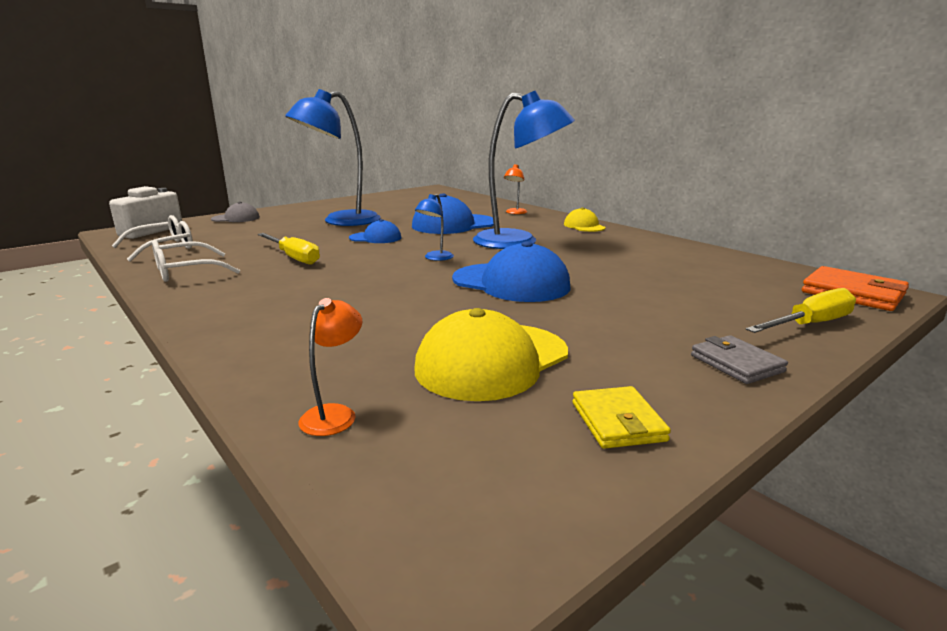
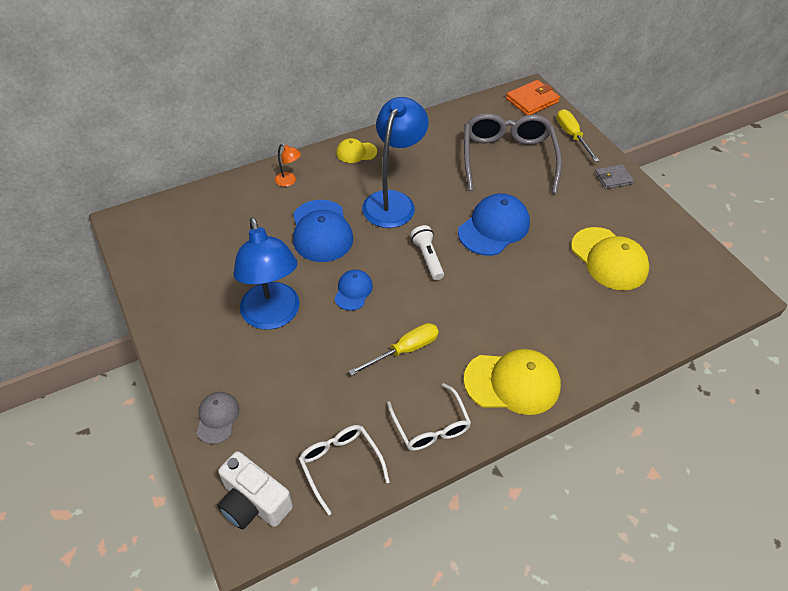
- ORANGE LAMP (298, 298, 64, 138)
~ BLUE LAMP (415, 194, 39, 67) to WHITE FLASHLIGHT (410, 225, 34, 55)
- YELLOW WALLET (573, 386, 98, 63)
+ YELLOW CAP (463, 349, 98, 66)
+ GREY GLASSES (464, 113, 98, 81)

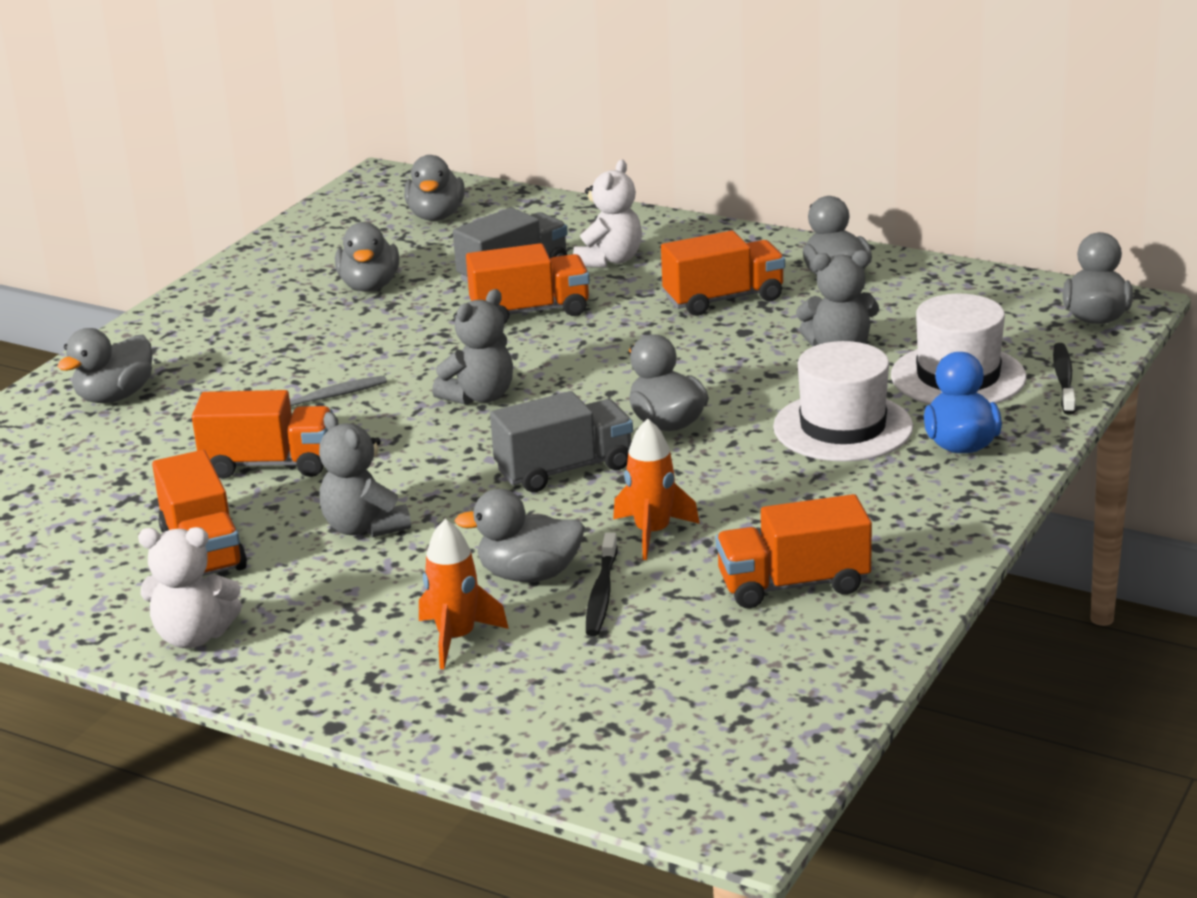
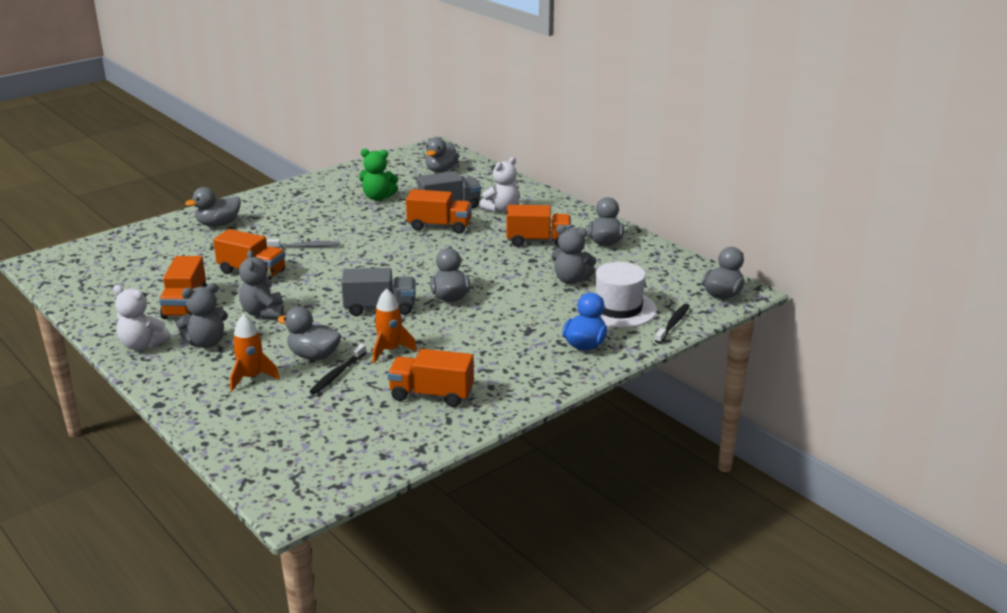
~ GREY DUCK (335, 222, 64, 70) to GREEN TEDDY BEAR (359, 149, 39, 52)
~ GREY TEDDY BEAR (432, 289, 81, 116) to (176, 283, 52, 65)
- WHITE HAT (773, 341, 140, 121)

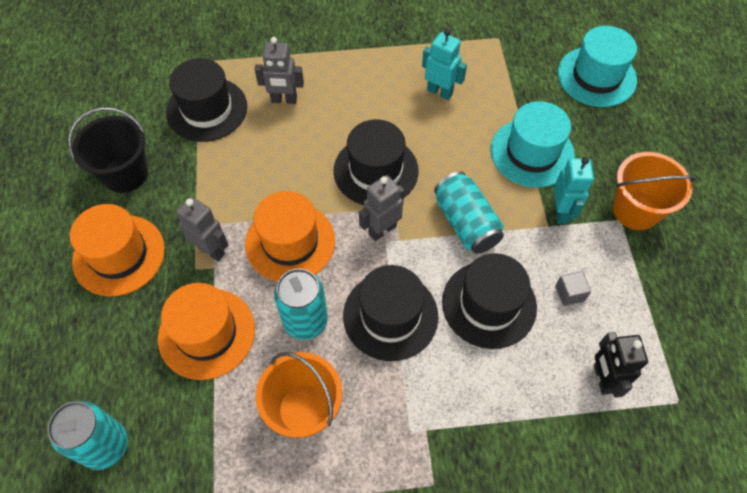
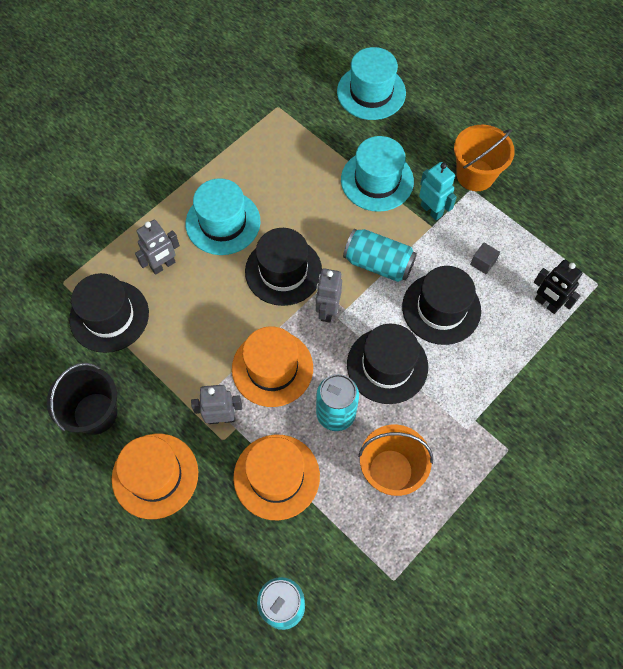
- TURQUOISE ROBOT (422, 29, 45, 71)
+ TURQUOISE HAT (186, 178, 75, 77)

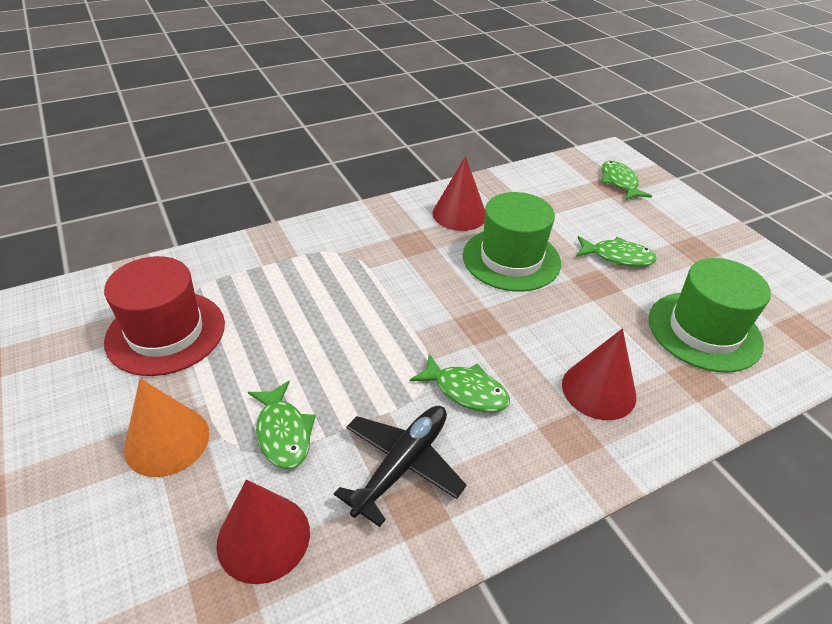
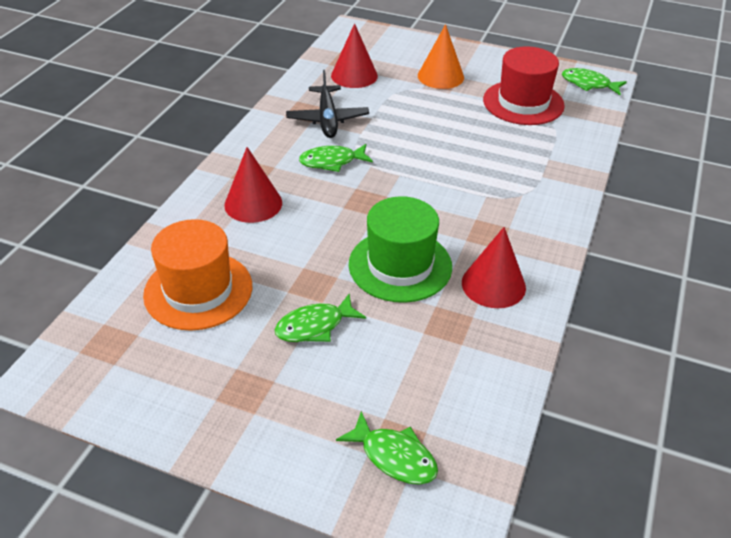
~ GREEN FISH (248, 381, 68, 88) to (562, 68, 65, 27)
~ GREEN HAT (649, 258, 122, 114) to ORANGE HAT (143, 219, 109, 112)

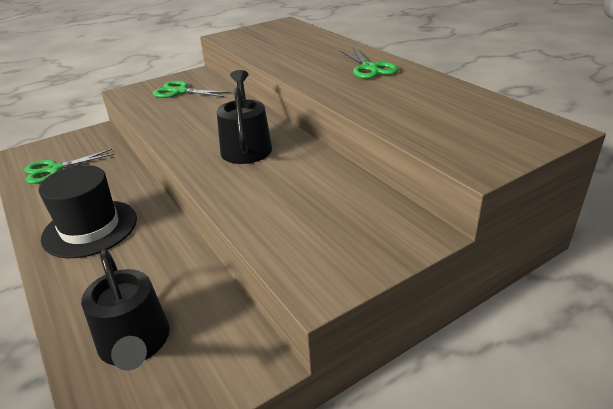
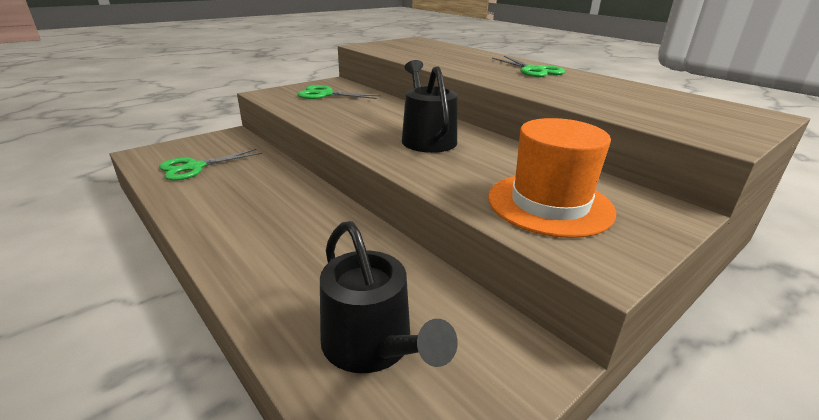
- BLACK HAT (39, 165, 98, 93)
+ ORANGE HAT (488, 118, 128, 120)

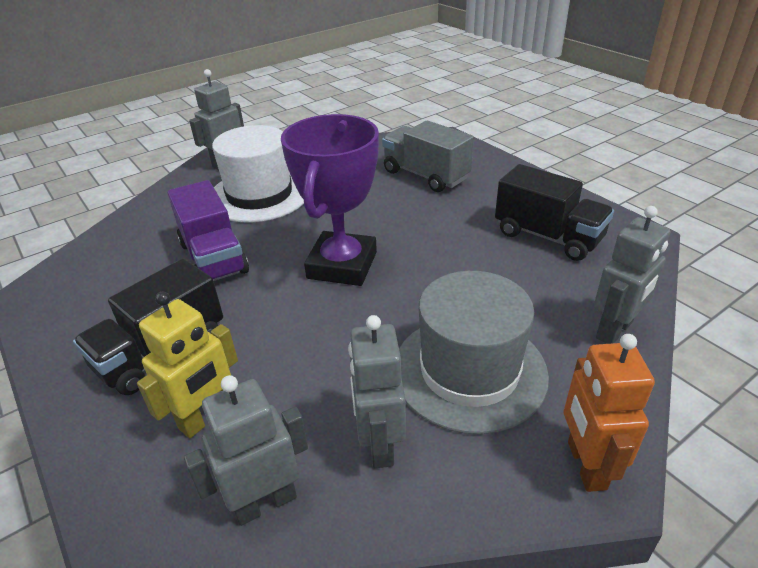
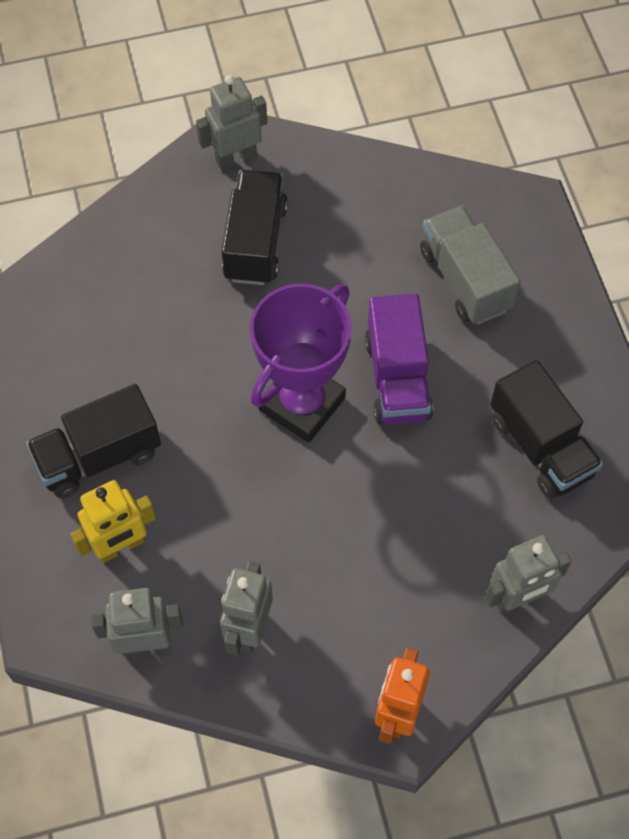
~ PURPLE TRUCK (167, 180, 82, 101) to (365, 294, 68, 131)
~ WHITE HAT (212, 125, 92, 98) to BLACK TRUCK (222, 170, 66, 115)
- GREY HAT (399, 271, 150, 163)

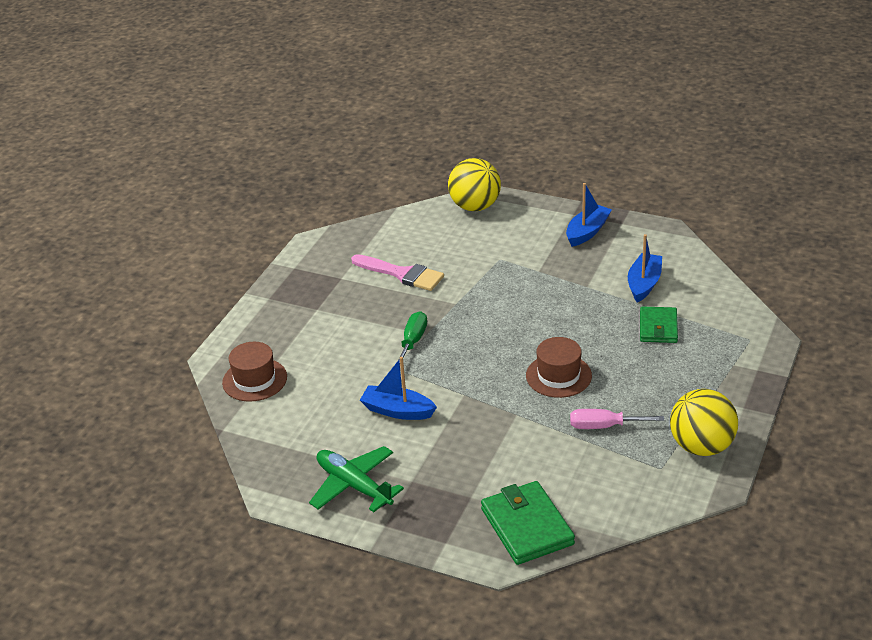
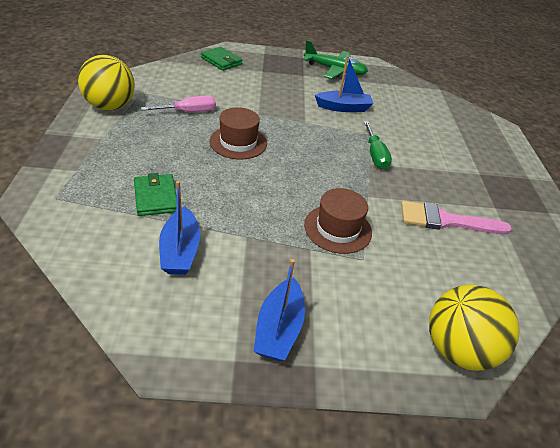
~ BROWN HAT (222, 342, 65, 60) to (304, 188, 68, 66)
~ GREEN WALLET (481, 481, 94, 84) = (201, 47, 42, 24) x0.66

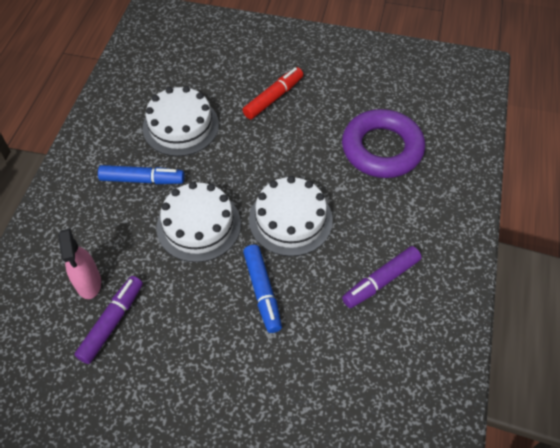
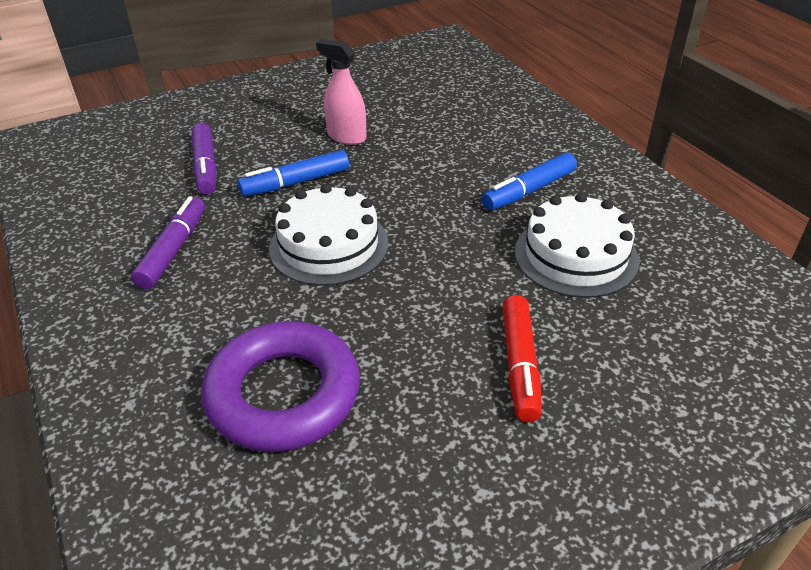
~ PINK SPRAY BOTTLE (58, 228, 43, 71) to (316, 39, 51, 106)
~ PURPLE MARKER (74, 276, 69, 88) to (191, 123, 25, 71)
- WHITE CAKE (156, 182, 85, 80)
~ BLUE MARKER (243, 245, 39, 88) = (238, 150, 111, 47) 60 degrees counterclockwise

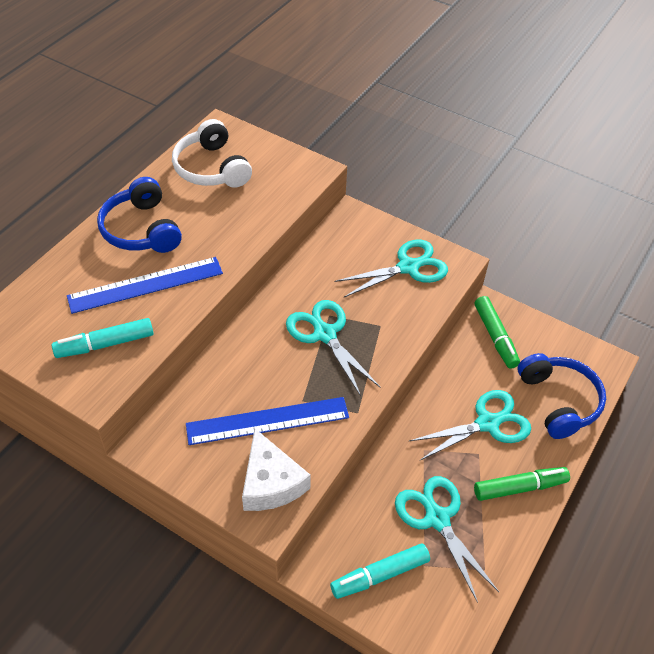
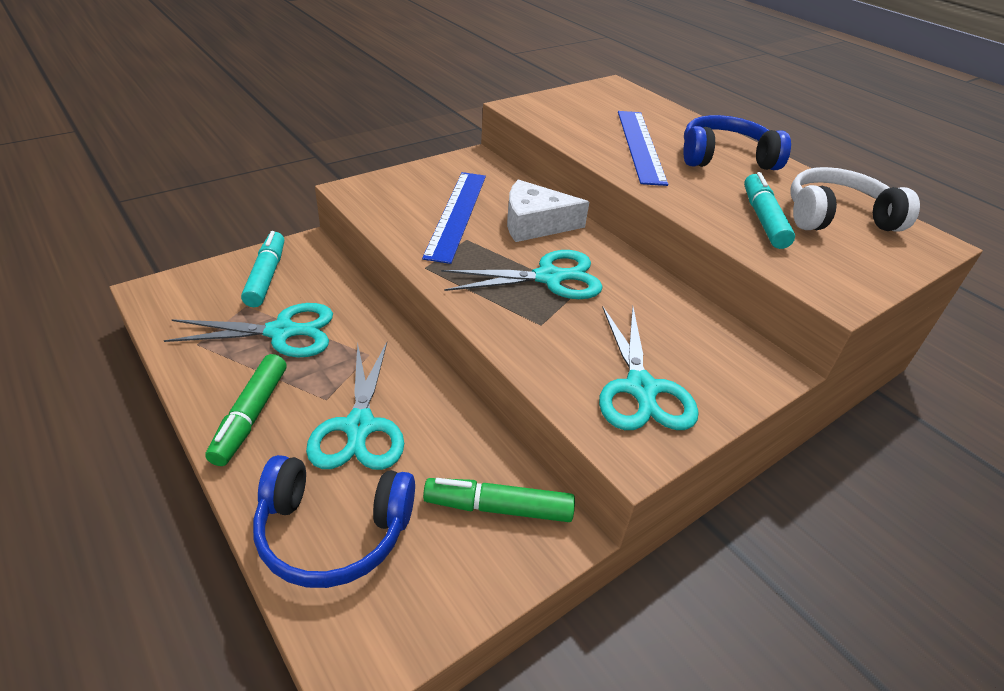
~ TURQUOISE MARKER (52, 318, 102, 40) to (744, 172, 51, 77)
~ WHITE CHEESE (242, 429, 69, 82) to (507, 179, 82, 63)

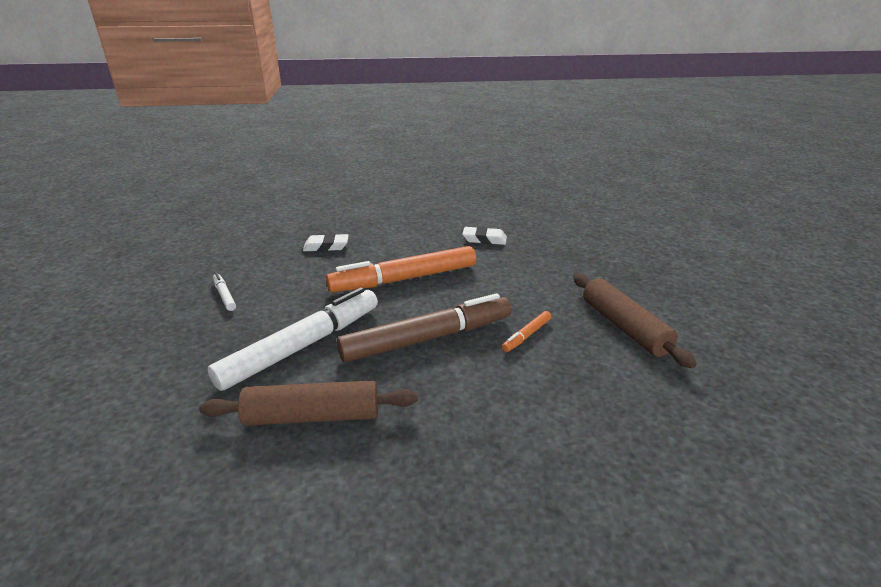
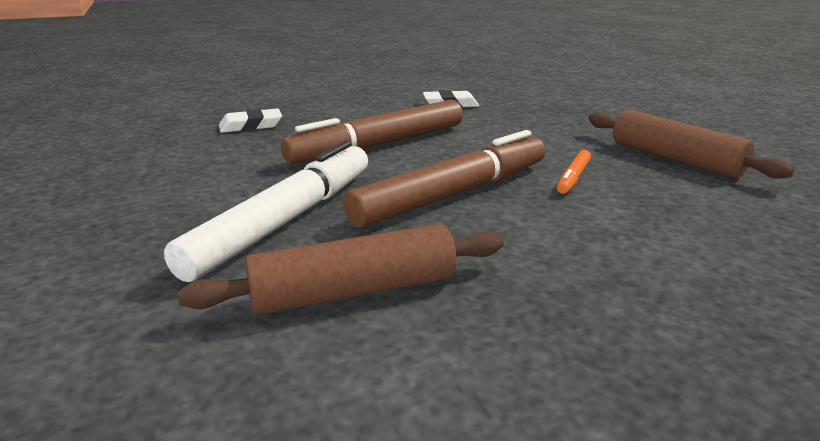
- WHITE MARKER (213, 273, 23, 38)
~ ORANGE MARKER (326, 246, 150, 46) to BROWN MARKER (281, 100, 182, 64)

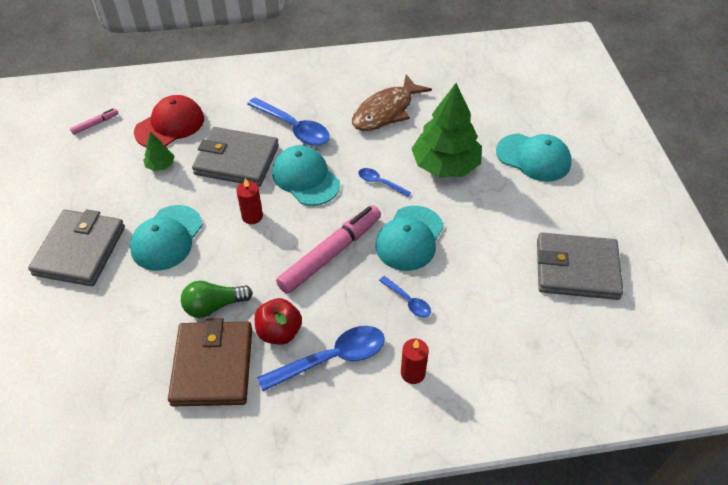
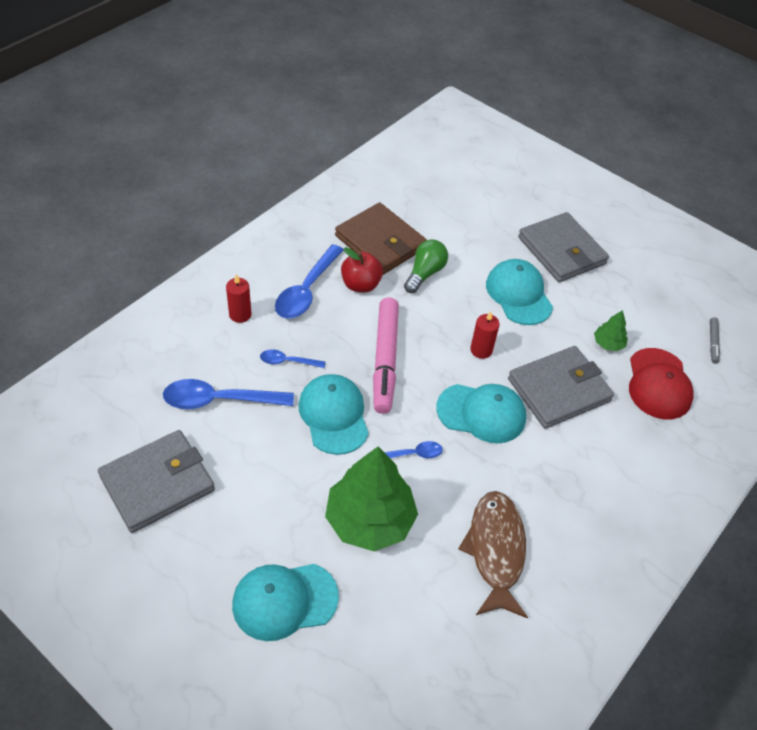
~ PINK MARKER (70, 108, 49, 27) to GREY MARKER (710, 317, 10, 47)
~ BLUE SPOON (247, 98, 83, 48) to (163, 379, 131, 30)

